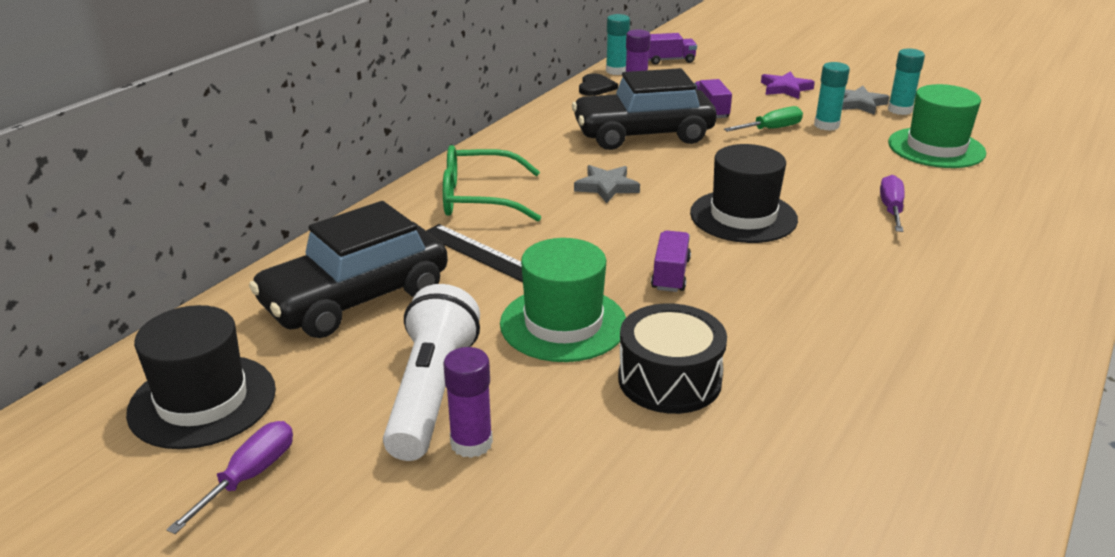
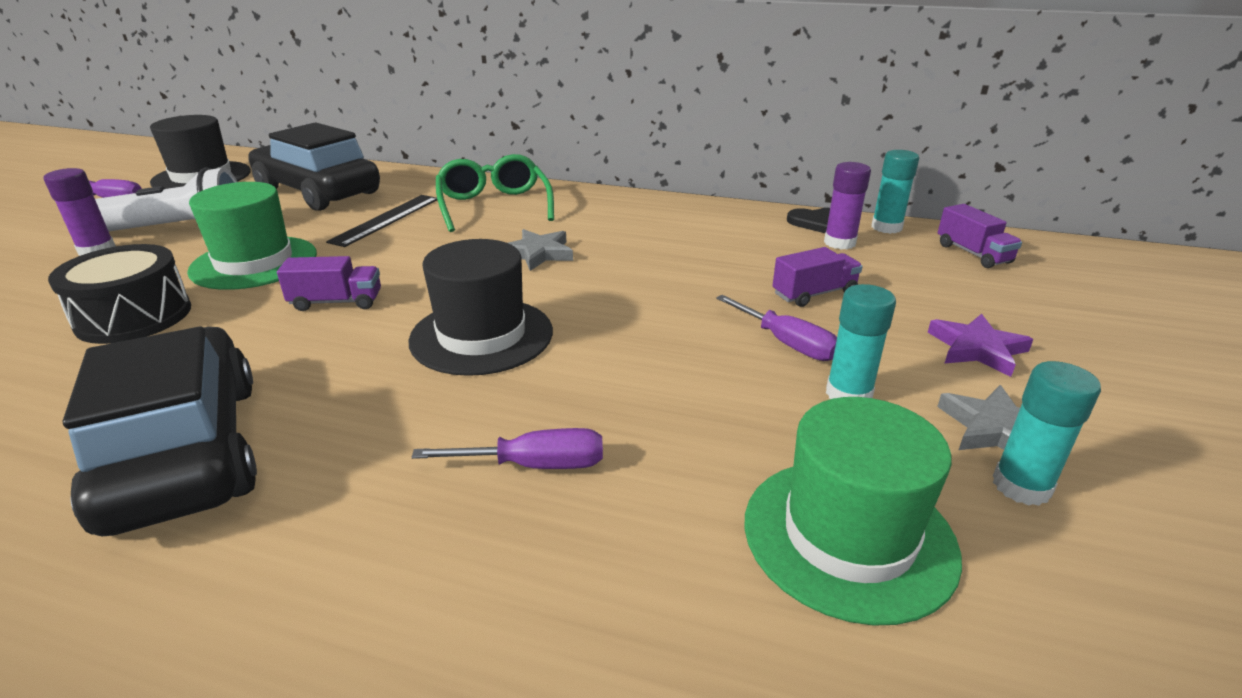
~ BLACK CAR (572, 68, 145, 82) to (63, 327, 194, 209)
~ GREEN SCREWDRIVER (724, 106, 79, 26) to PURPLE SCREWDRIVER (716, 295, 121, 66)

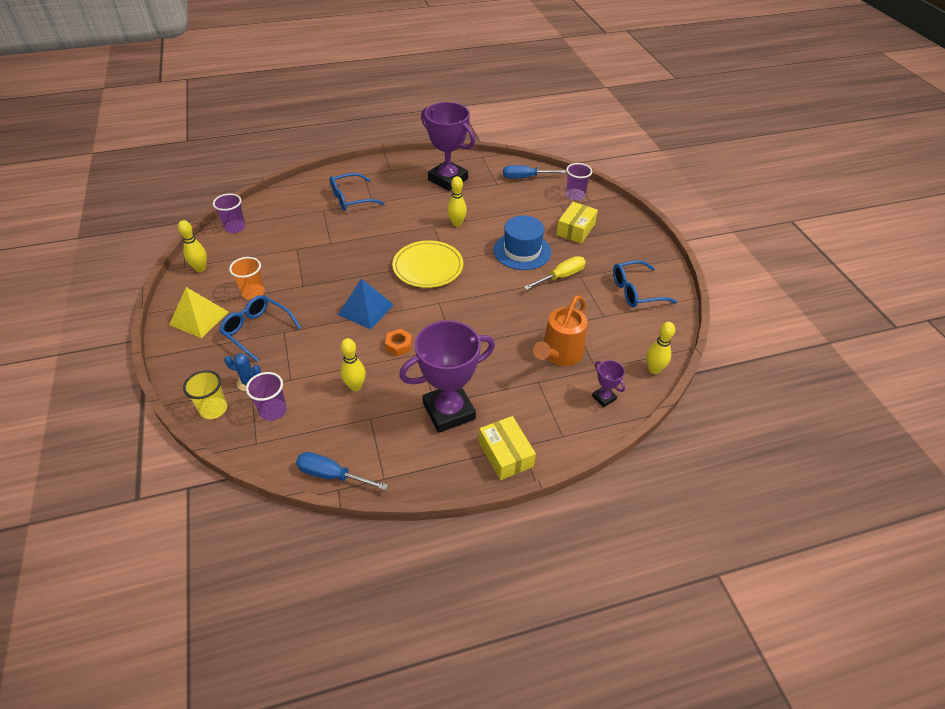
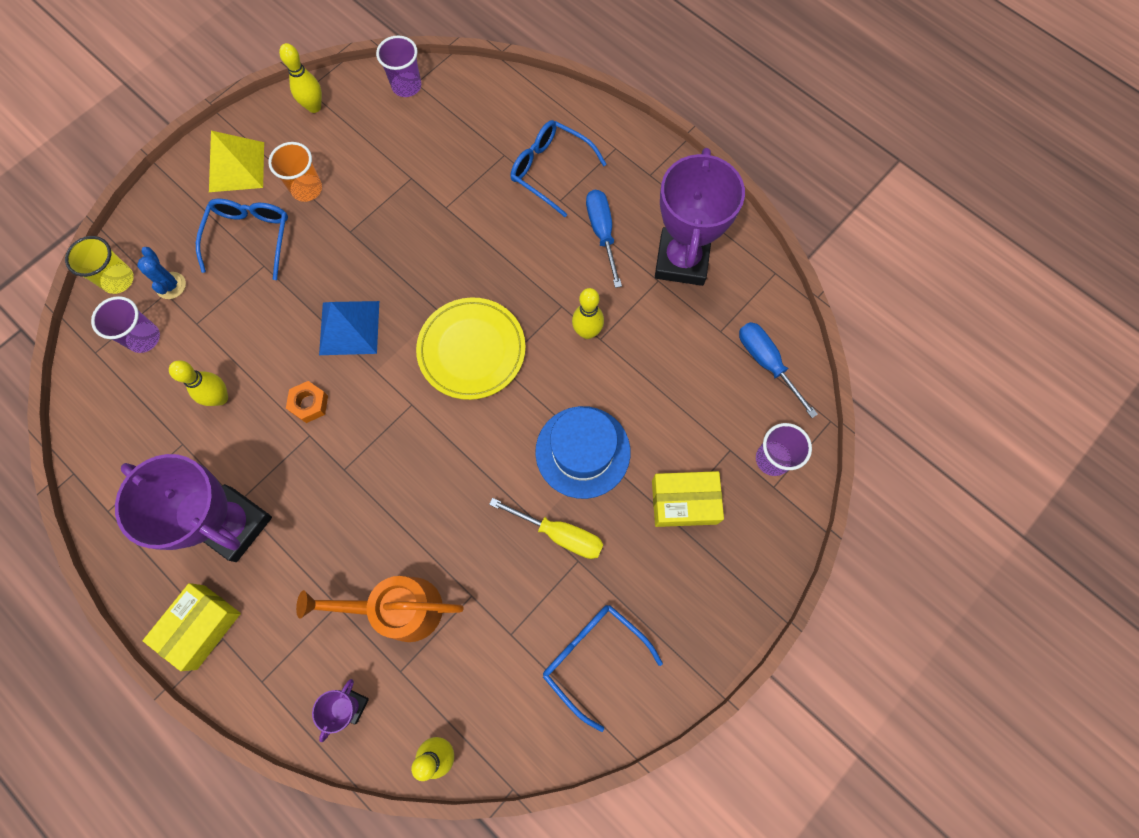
~ BLUE SCREWDRIVER (296, 452, 92, 38) to (586, 190, 36, 98)

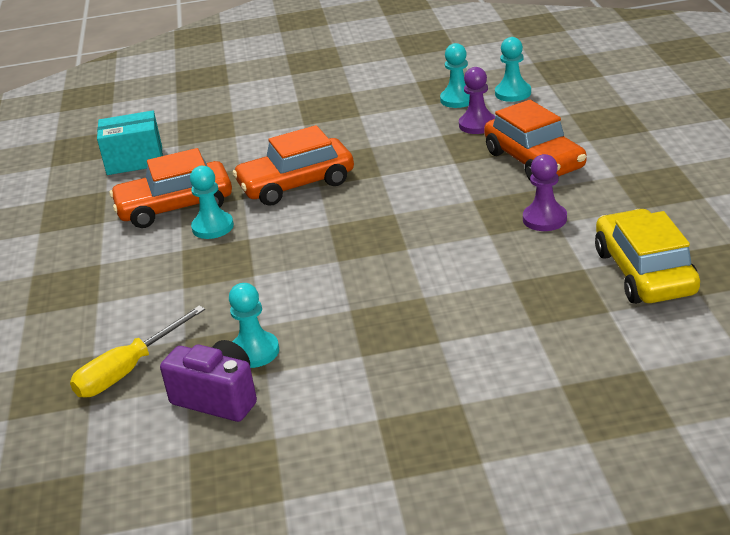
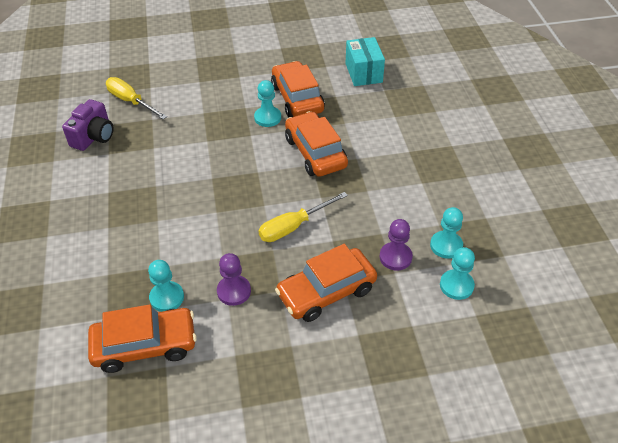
~ TURQUOISE PAWN (229, 283, 50, 85) to (148, 260, 36, 52)
~ YELLOW CAR (595, 209, 105, 95) to ORANGE CAR (88, 304, 109, 69)
+ YELLOW SCREWDRIVER (258, 192, 90, 50)

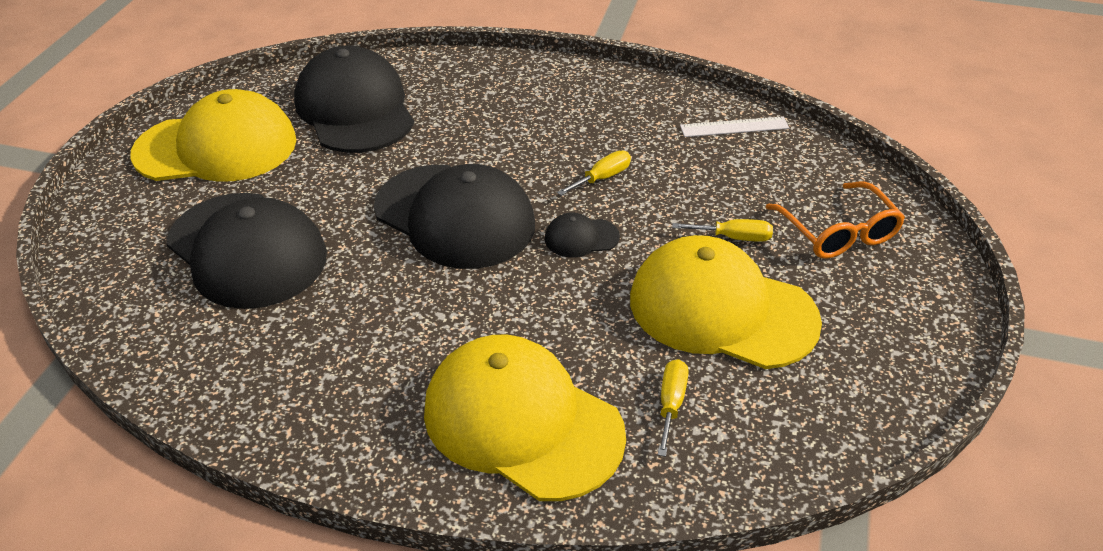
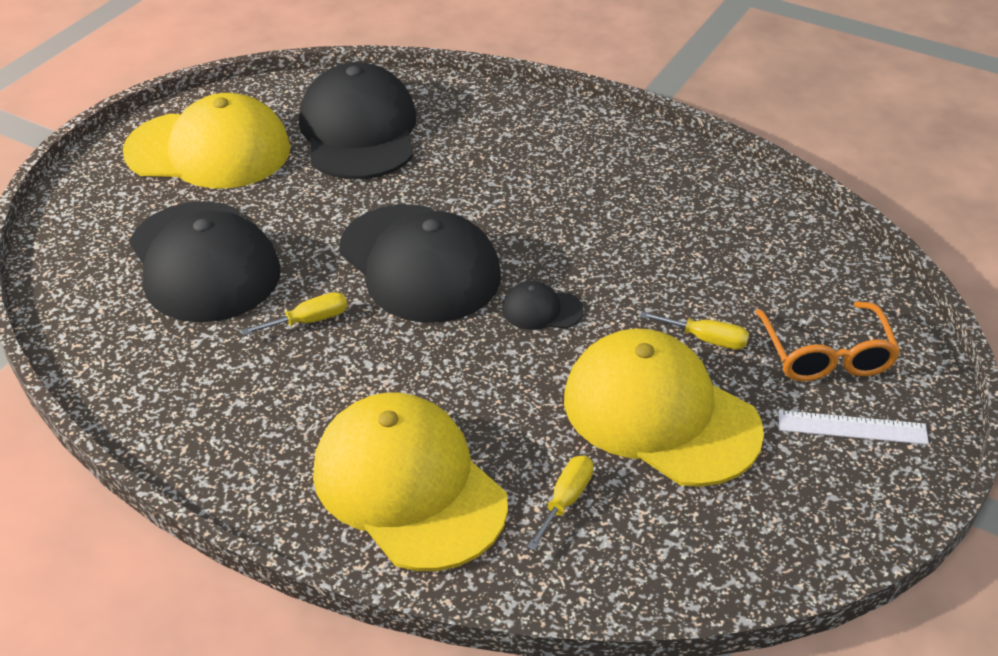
~ YELLOW SCREWDRIVER (557, 151, 74, 45) to (241, 292, 106, 43)
~ WHITE RULER (680, 117, 109, 20) to (778, 410, 151, 35)

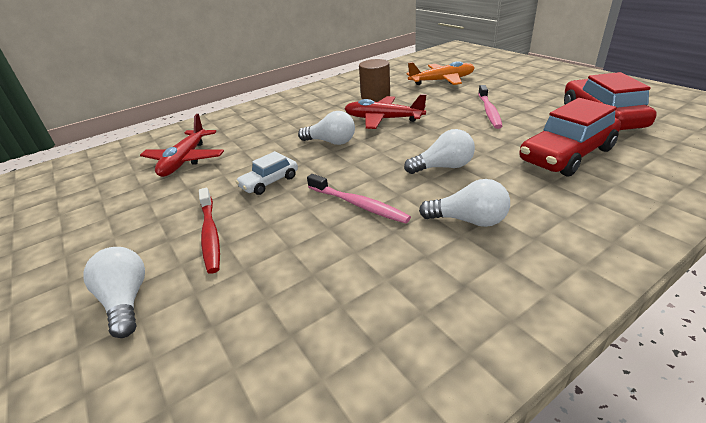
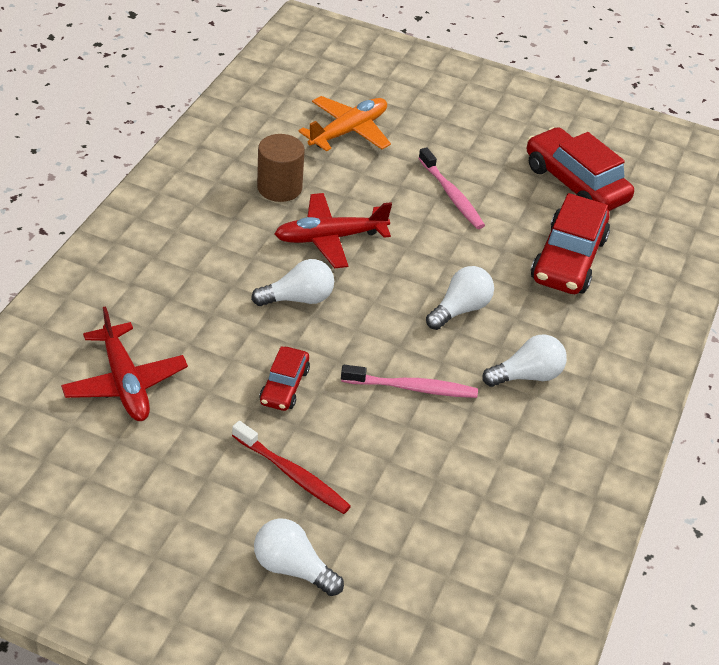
~ WHITE CAR (236, 151, 62, 44) to RED CAR (259, 346, 51, 65)

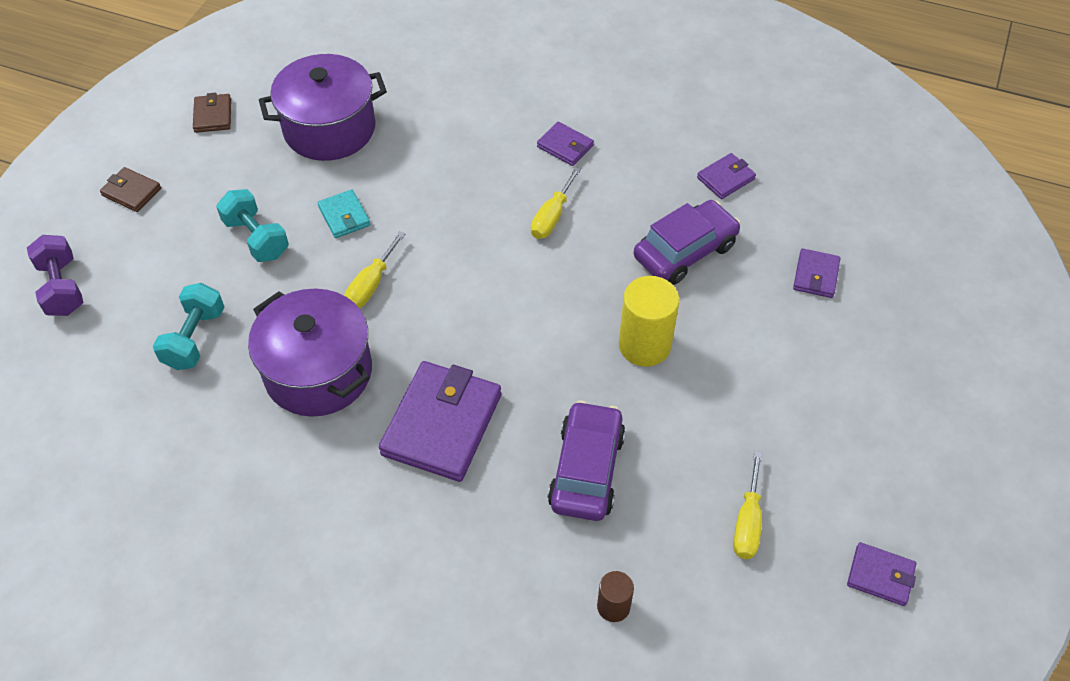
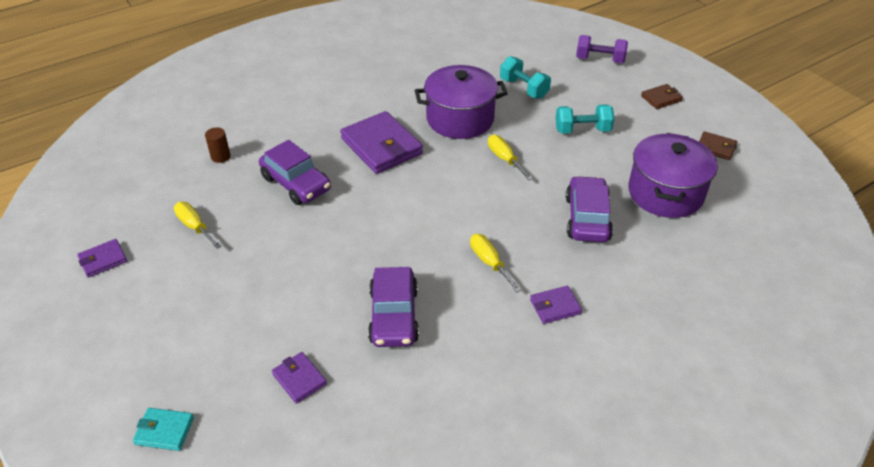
~ TURQUOISE WALLET (318, 190, 52, 48) to (133, 408, 61, 43)
- YELLOW CYLINDER (619, 276, 60, 91)
- PURPLE WALLET (697, 153, 59, 46)
+ PURPLE CAR (566, 176, 47, 66)

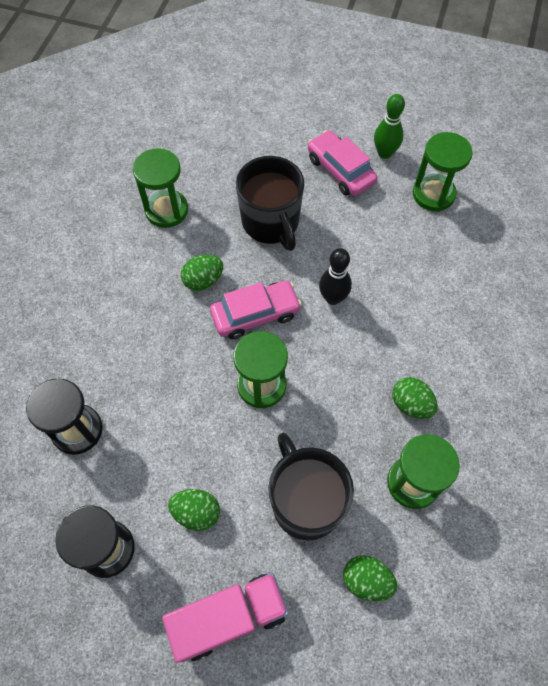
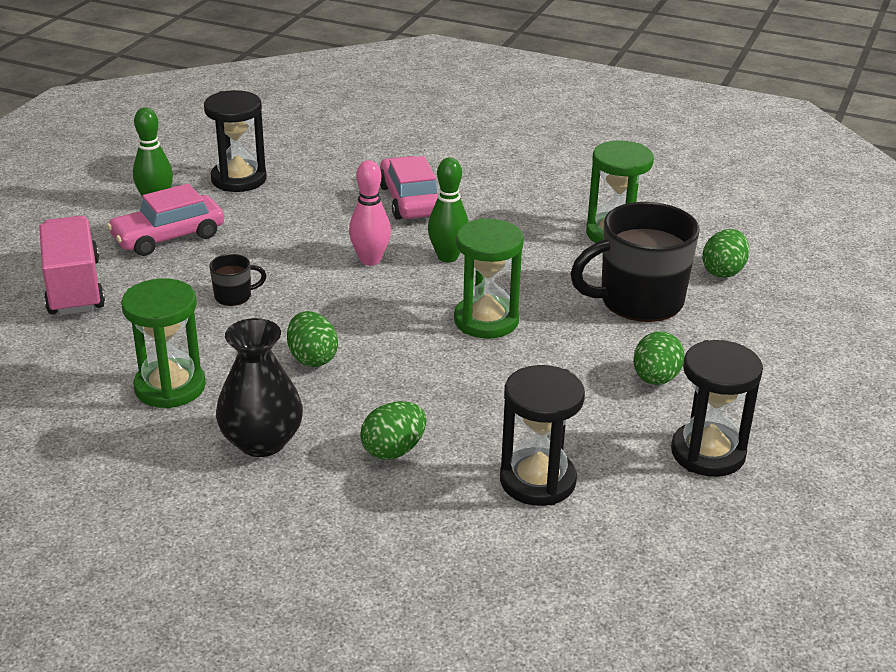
~ PINK TRUCK (162, 573, 127, 90) to (39, 216, 66, 100)
~ PINK CAR (210, 281, 92, 58) to (380, 156, 58, 64)
~ BLACK MUG (236, 156, 68, 95) = (209, 254, 58, 52) x0.43
~ BLACK BOWLING PIN (319, 248, 33, 57) to PINK BOWLING PIN (349, 160, 42, 106)
~ GREEN EGG (392, 377, 46, 42) to (360, 401, 66, 59)
~ GREEN HOURGLASS (413, 132, 60, 80) to BLACK HOURGLASS (204, 90, 63, 102)
+ BLACK VASE (216, 318, 87, 139)
+ GREEN BOWLING PIN (428, 158, 41, 104)

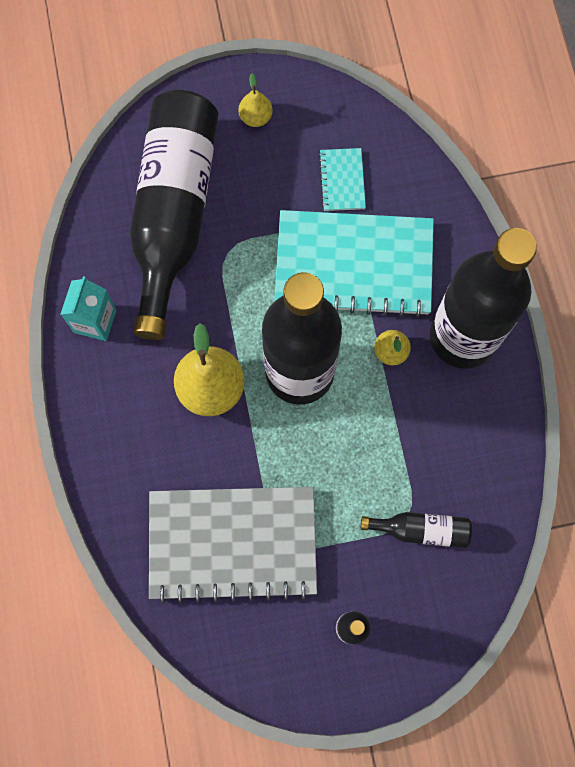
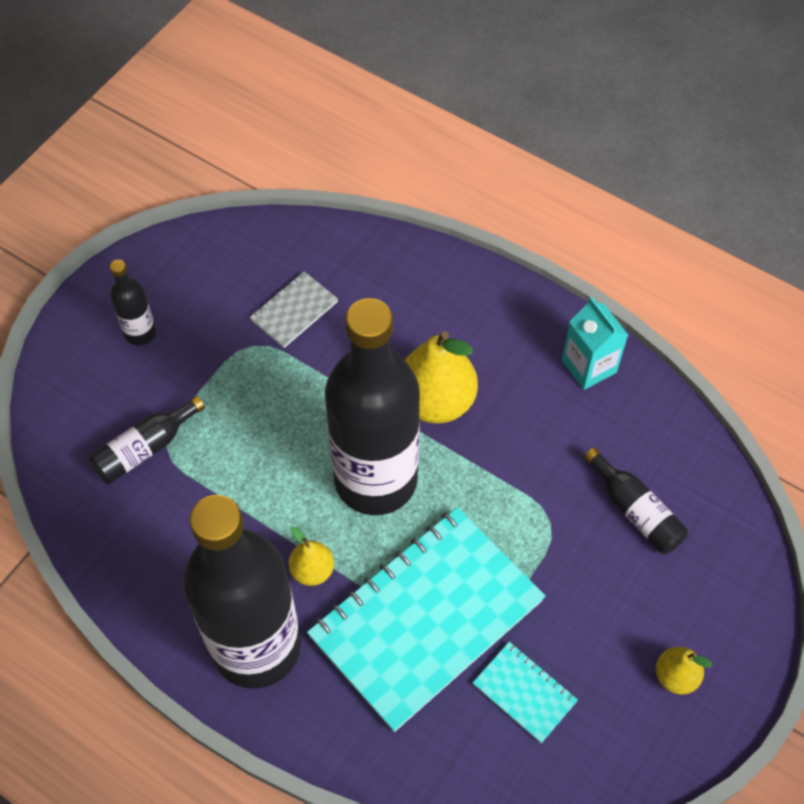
~ BLACK BOTTLE (130, 90, 88, 250) = (584, 447, 104, 107) x0.41
~ GREY NOTEBOOK (149, 487, 168, 116) = (250, 271, 88, 77) x0.43

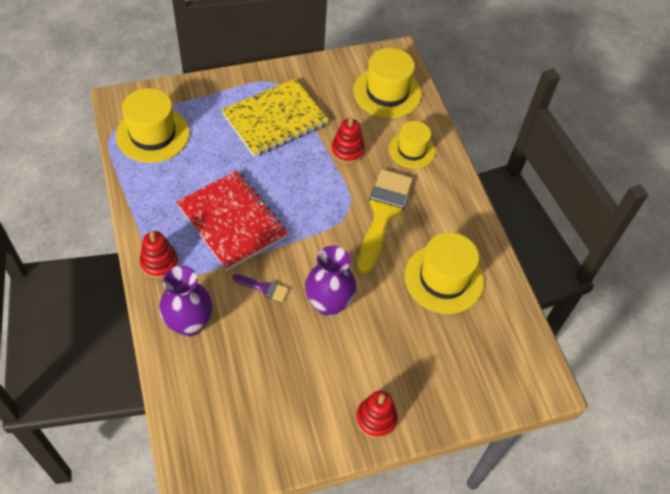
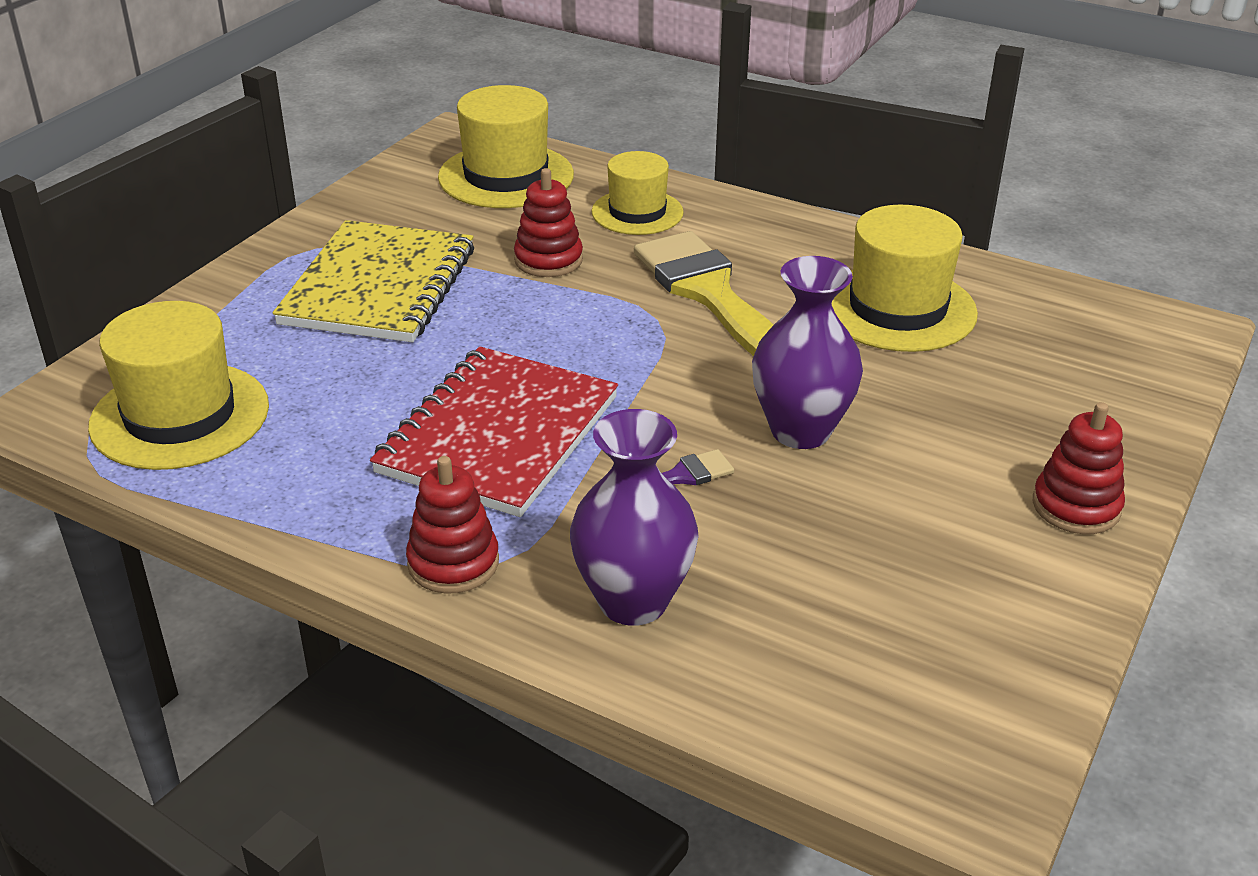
~ RED NOTEBOOK (176, 171, 112, 100) = (370, 346, 248, 171) 75 degrees counterclockwise

